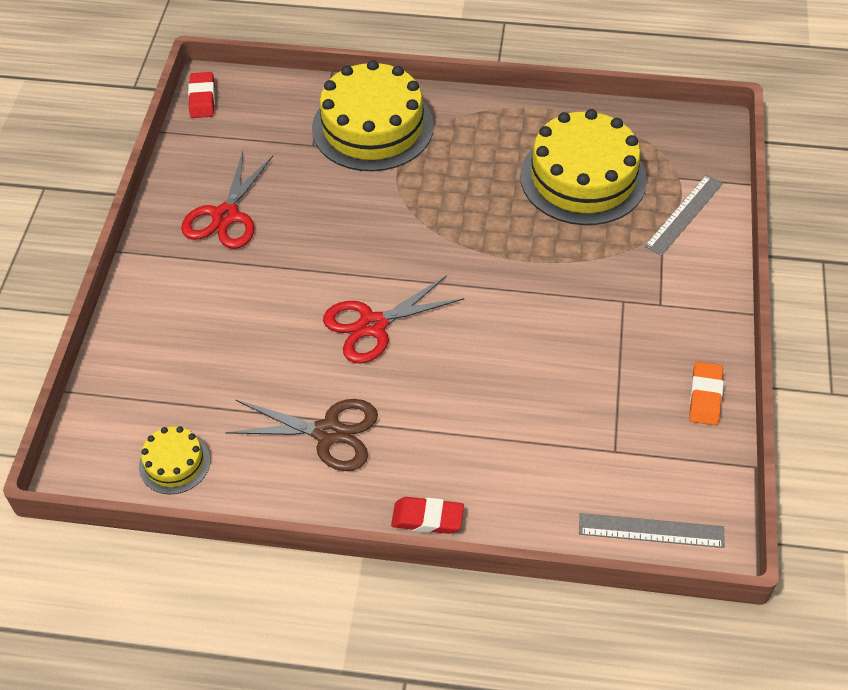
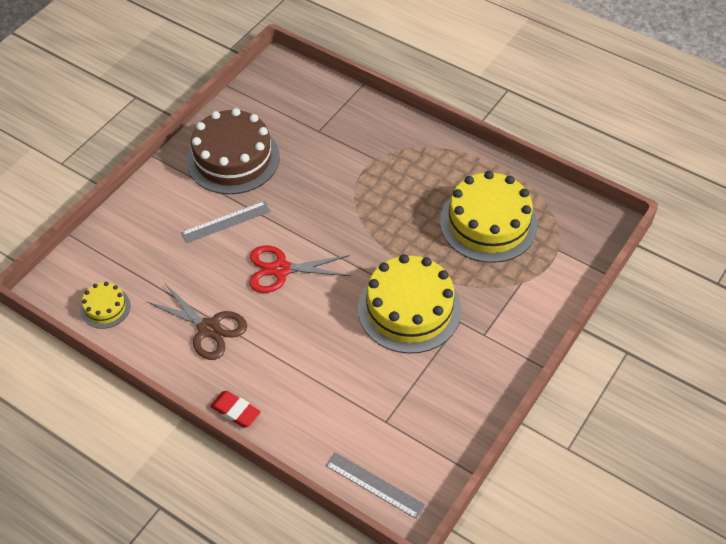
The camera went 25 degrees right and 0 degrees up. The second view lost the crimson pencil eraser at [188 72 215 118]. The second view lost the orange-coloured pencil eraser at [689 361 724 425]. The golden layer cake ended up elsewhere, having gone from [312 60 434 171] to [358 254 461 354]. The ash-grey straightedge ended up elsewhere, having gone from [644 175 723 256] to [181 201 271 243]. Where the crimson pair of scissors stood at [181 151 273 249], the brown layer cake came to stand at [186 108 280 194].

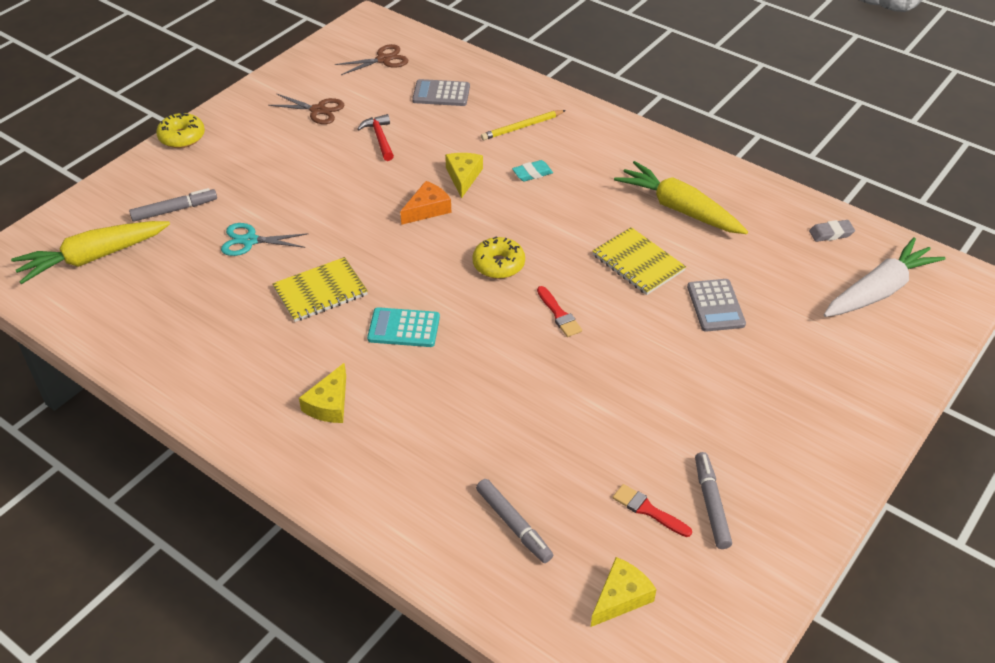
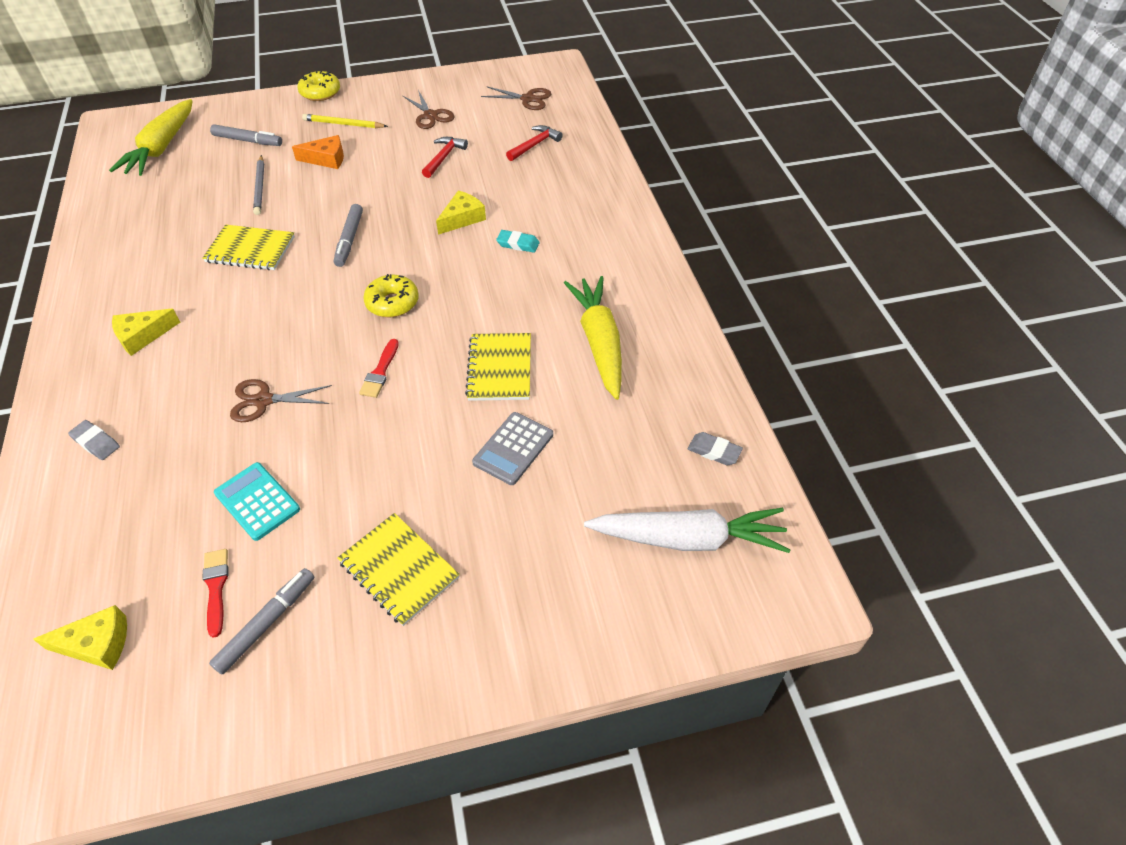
The camera went 40 degrees right and 5 degrees up. The second view gained the ash-grey pencil eraser at [68 420 120 460]. The second view gained the brown pair of scissors at [230 379 332 422]. The second view gained the golden exercise book at [337 513 460 626]. The turquoise pocket calculator ended up elsewhere, having gone from [367 307 440 347] to [214 462 300 541]. The orange-coloured cheese ended up elsewhere, having gone from [400 181 451 225] to [292 135 344 169]. The ash-grey felt pen ended up elsewhere, having gone from [476 479 553 563] to [334 204 363 267]. The golden pencil ended up elsewhere, having gone from [481 110 566 140] to [302 114 388 128]. Where the turquoise pair of scissors stood at [221 223 309 256], the ash-grey pencil came to stand at [253 155 264 215]. Where the ash-grey pocket calculator stood at [412 79 470 106], the crimson hammer came to stand at [506 125 563 161]. The golden toy carrot at [11 221 170 284] ended up facing another way, 90 degrees counterclockwise from before.

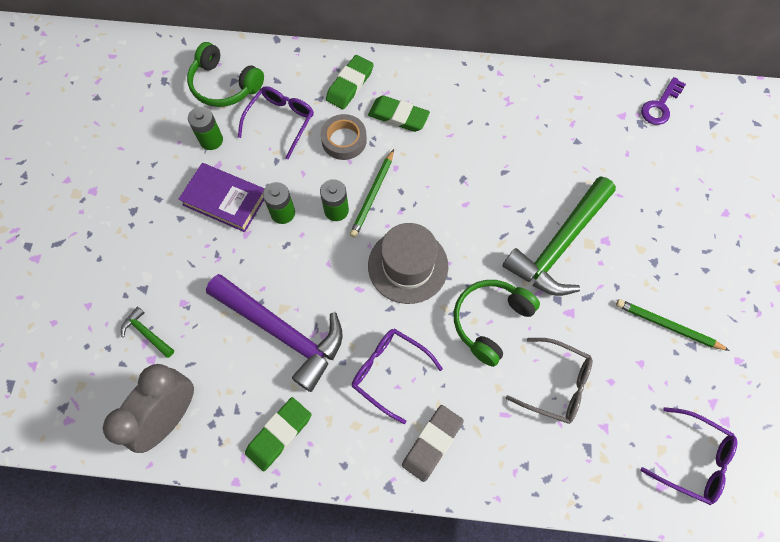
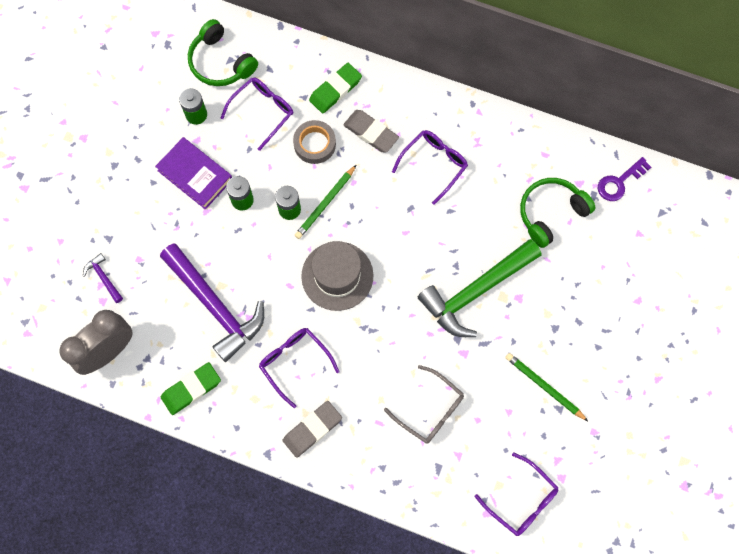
The camera went 15 degrees right and 5 degrees up. The second view gained the violet glasses at [392 130 468 205]. The green headset ended up elsewhere, having gone from [454 280 540 367] to [520 178 595 248]. What was the green hammer at [121 307 174 358] turned into the violet hammer at [83 253 123 303]. What was the green pencil eraser at [368 95 430 132] turned into the ash-grey pencil eraser at [343 110 399 153].

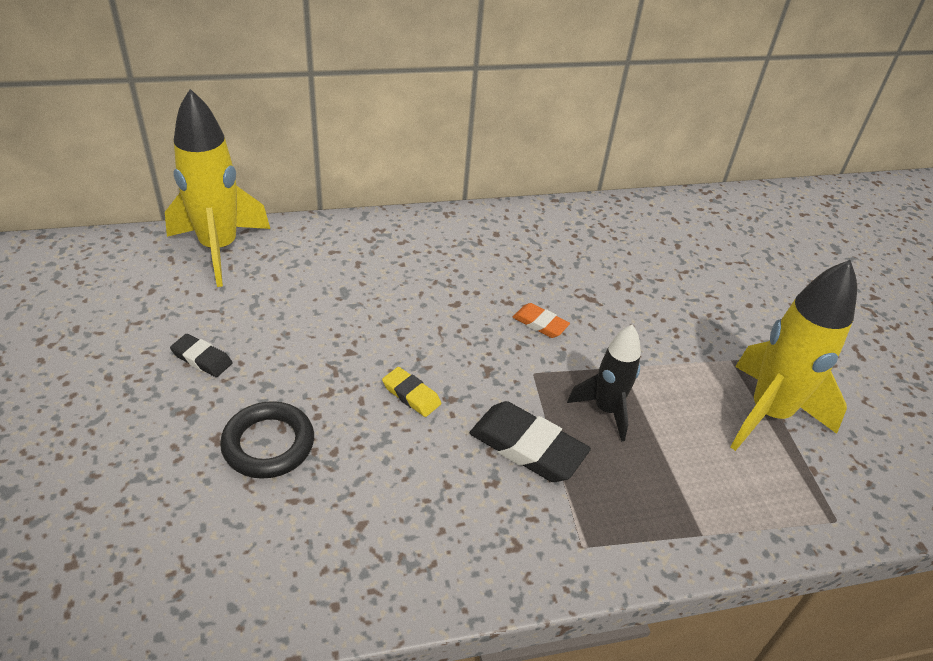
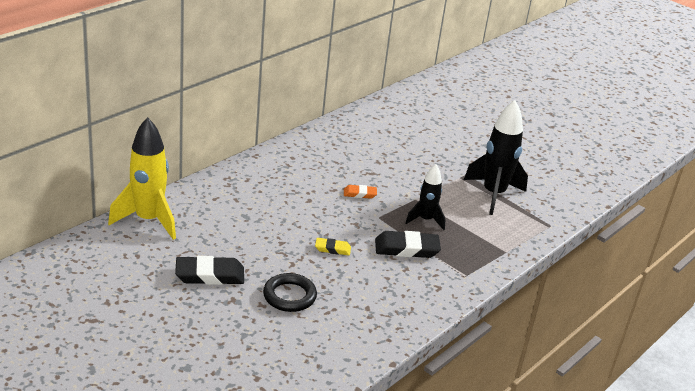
The camera went 35 degrees left and 10 degrees down. What was the golden toy rocket at [730 260 857 451] turned into the black toy rocket at [464 100 528 215]. The size of the black pencil eraser at [170 334 233 377] changed by a factor of 1.81.

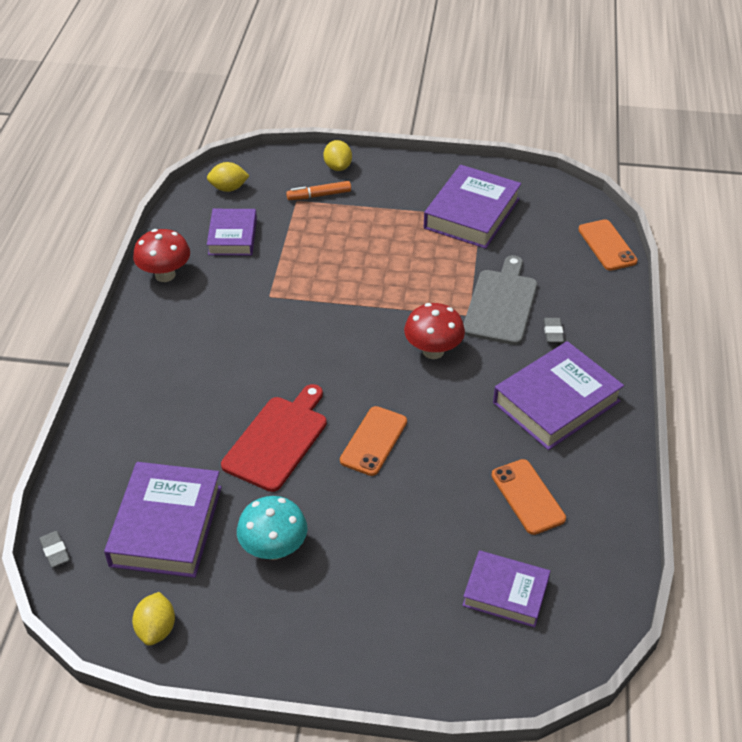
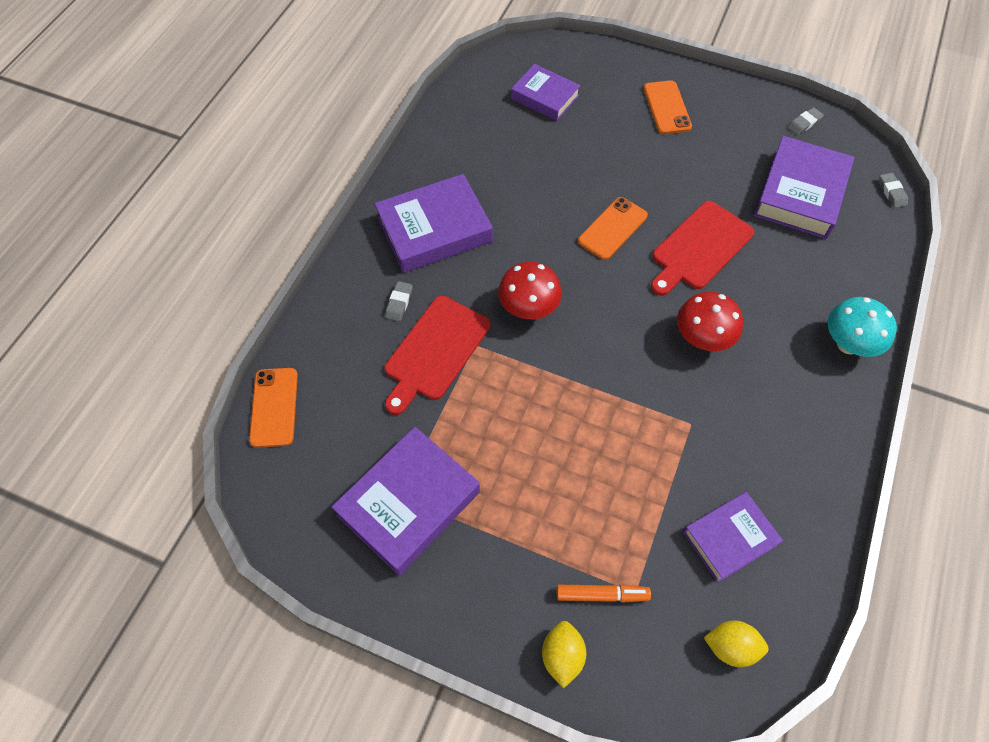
The camera went 165 degrees left and 15 degrees up. The crimson fungus ended up elsewhere, having gone from [133 229 190 282] to [677 292 743 351]. The turquoise fungus ended up elsewhere, having gone from [237 496 307 560] to [828 297 897 357]. The orange-coloured mobile phone ended up elsewhere, having gone from [491 459 566 535] to [643 80 692 134]. Where the golden citrus fruit stood at [132 592 175 646], the ash-grey pencil eraser came to stand at [787 107 824 135]. What was the ash-grey chopping board at [463 255 537 345] turned into the crimson chopping board at [385 296 491 415]. The violet hardcover at [207 209 257 255] ended up facing another way, 45 degrees clockwise from before.

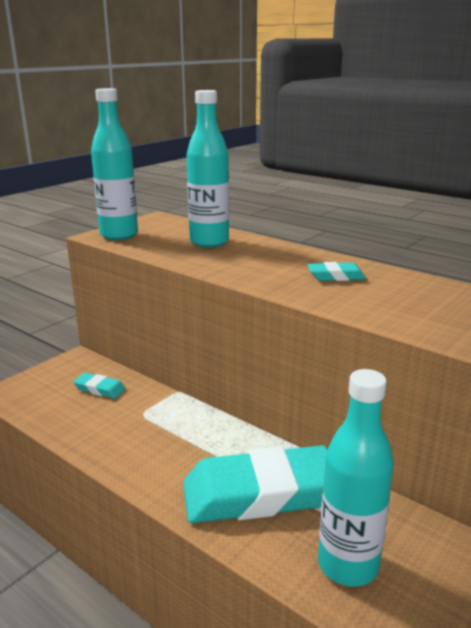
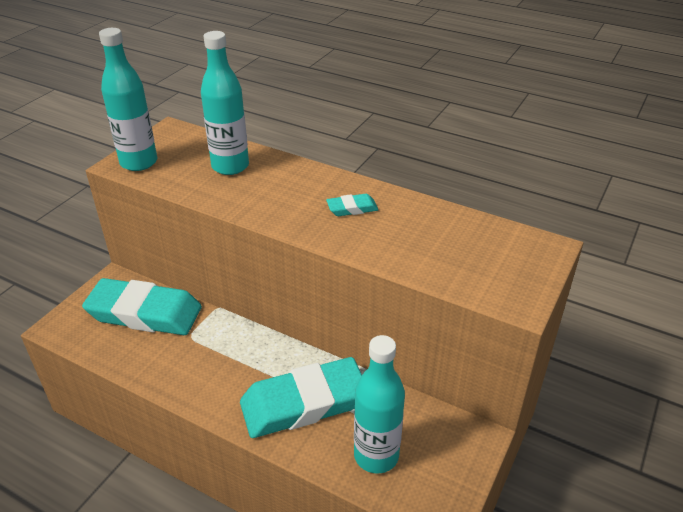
The camera went 10 degrees left and 15 degrees up. The size of the turquoise pencil eraser at [74 373 126 399] changed by a factor of 2.37.

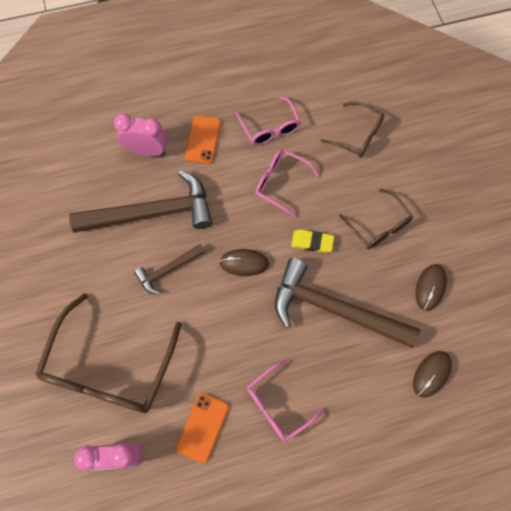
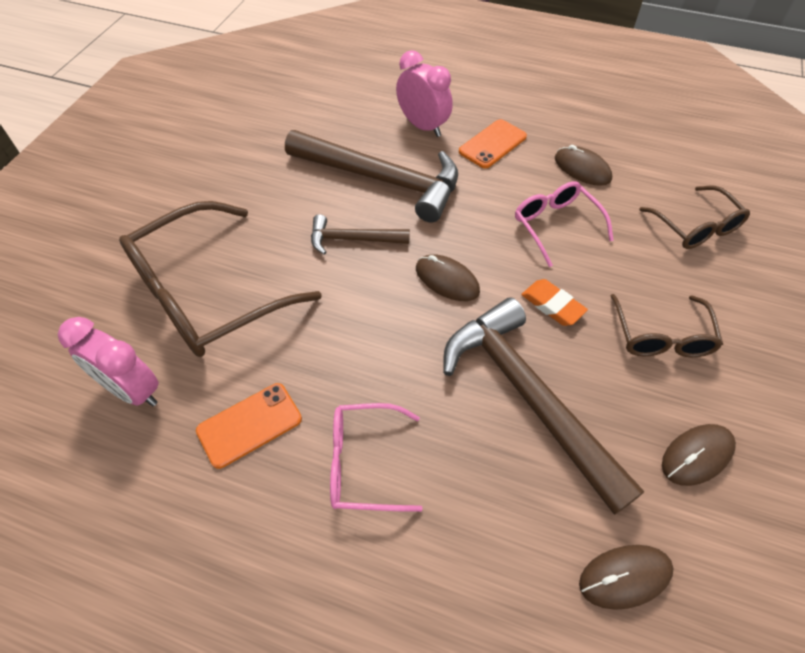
The camera went 35 degrees right and 15 degrees down. Where the pink glasses stood at [236 96 301 146], the brown PC mouse came to stand at [555 145 612 186]. What was the golden pencil eraser at [291 229 334 253] turned into the orange-coloured pencil eraser at [521 279 588 326].

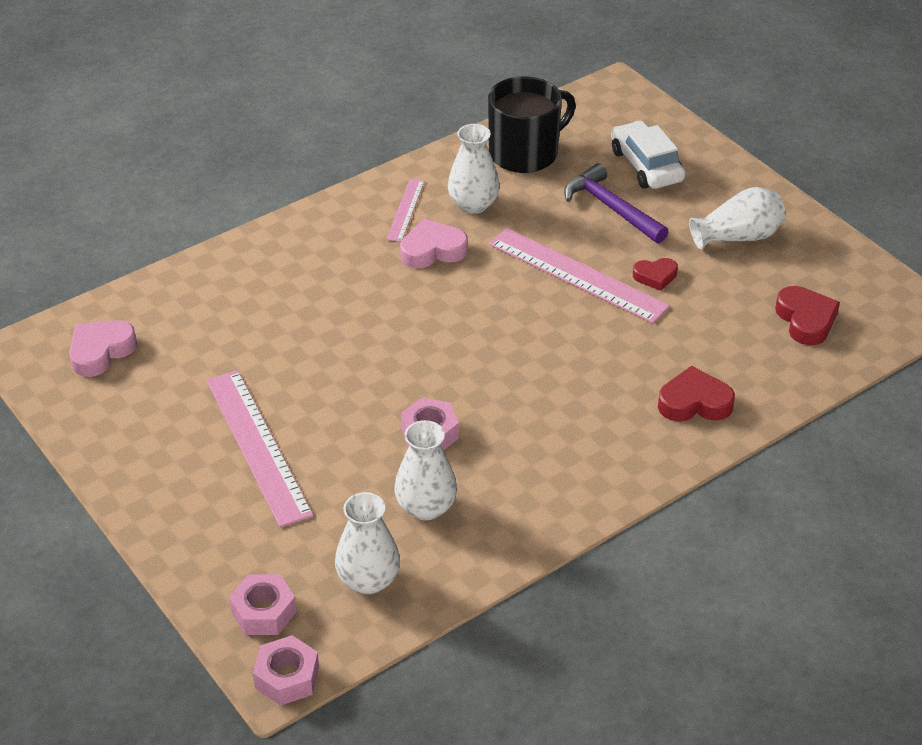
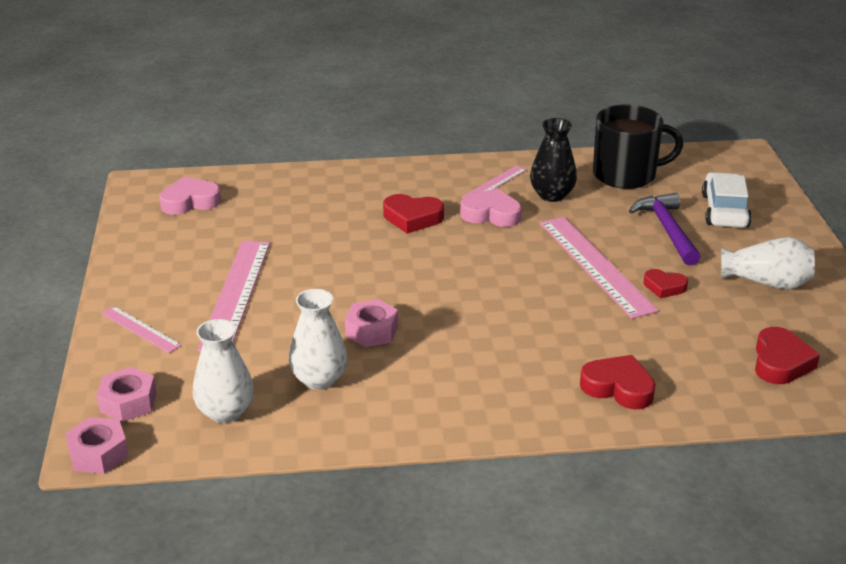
The camera went 30 degrees right and 10 degrees down. The second view gained the pink straightedge at [101 306 182 353]. The second view gained the crimson love heart at [383 194 444 234]. What was the pure white tall vase at [448 124 500 214] turned into the black tall vase at [530 118 577 202].

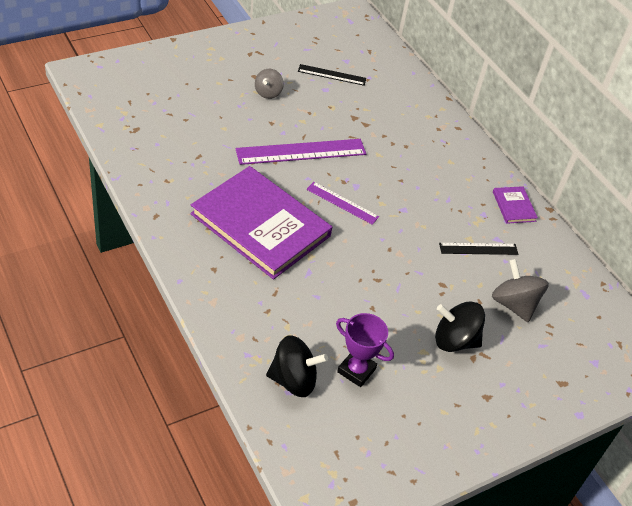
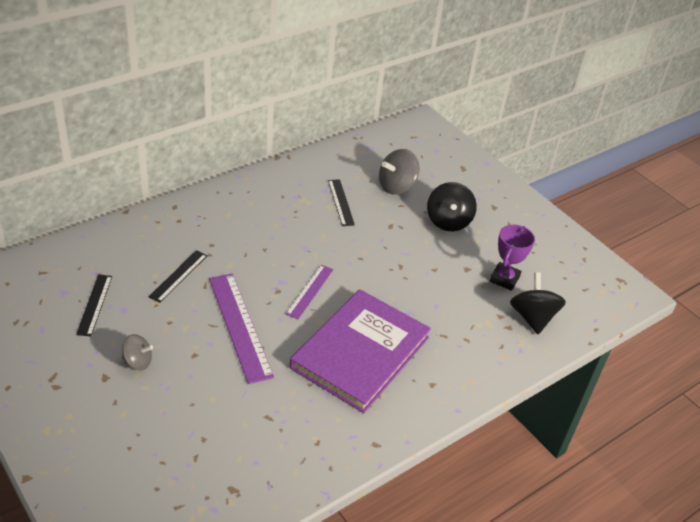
The camera went 95 degrees left and 5 degrees down. The second view lost the violet hardcover at [493 186 538 224]. The second view gained the black straightedge at [148 250 208 303].

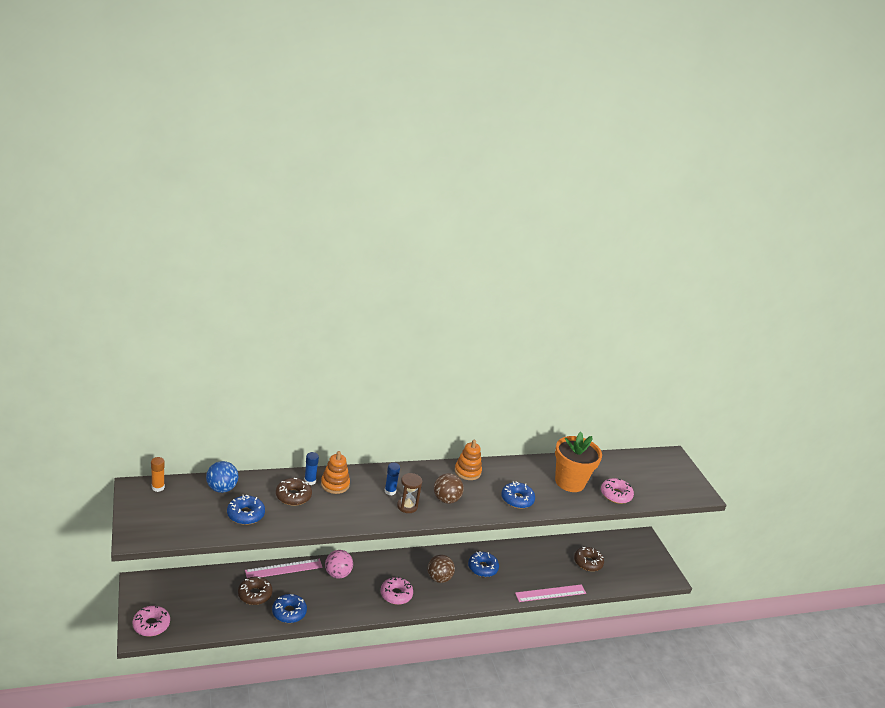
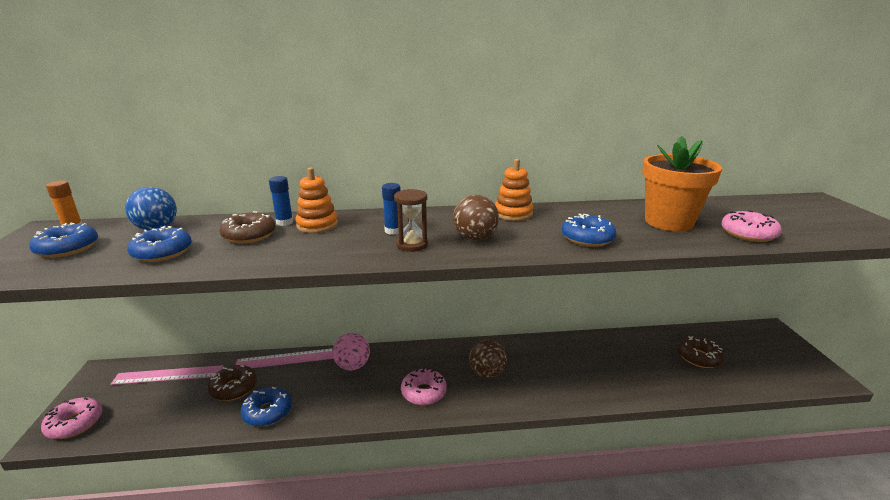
The camera went 15 degrees right and 5 degrees down. The royal blue glazed donut ended up elsewhere, having gone from [468 551 499 577] to [29 223 98 258]. The pink straightedge ended up elsewhere, having gone from [515 584 586 602] to [110 365 223 385].

